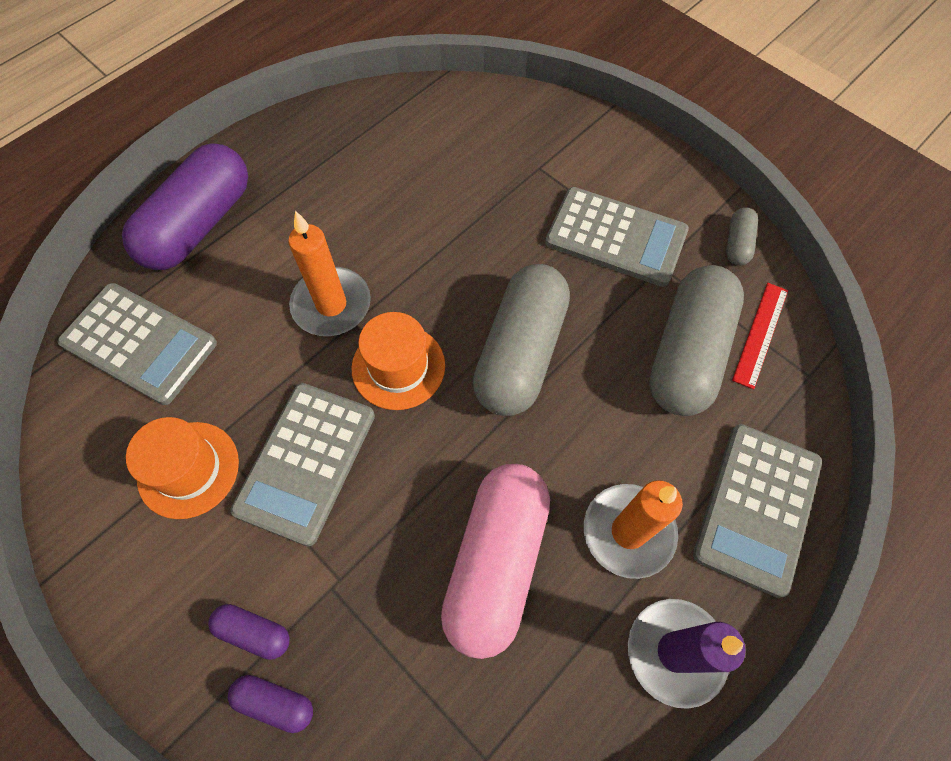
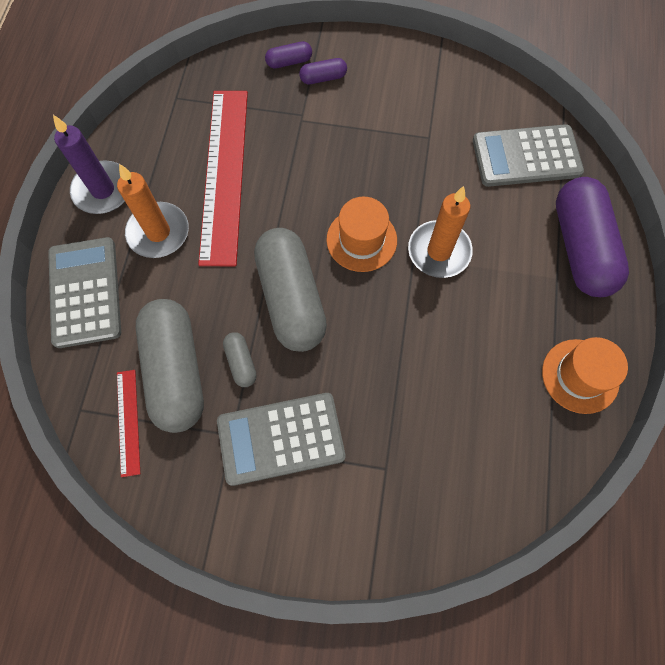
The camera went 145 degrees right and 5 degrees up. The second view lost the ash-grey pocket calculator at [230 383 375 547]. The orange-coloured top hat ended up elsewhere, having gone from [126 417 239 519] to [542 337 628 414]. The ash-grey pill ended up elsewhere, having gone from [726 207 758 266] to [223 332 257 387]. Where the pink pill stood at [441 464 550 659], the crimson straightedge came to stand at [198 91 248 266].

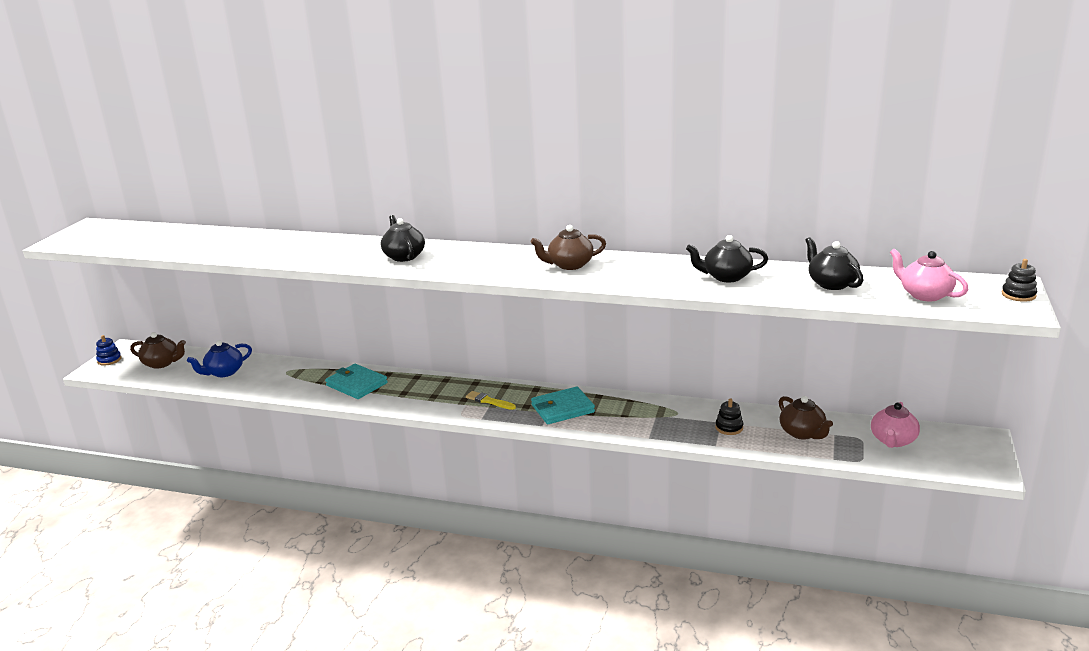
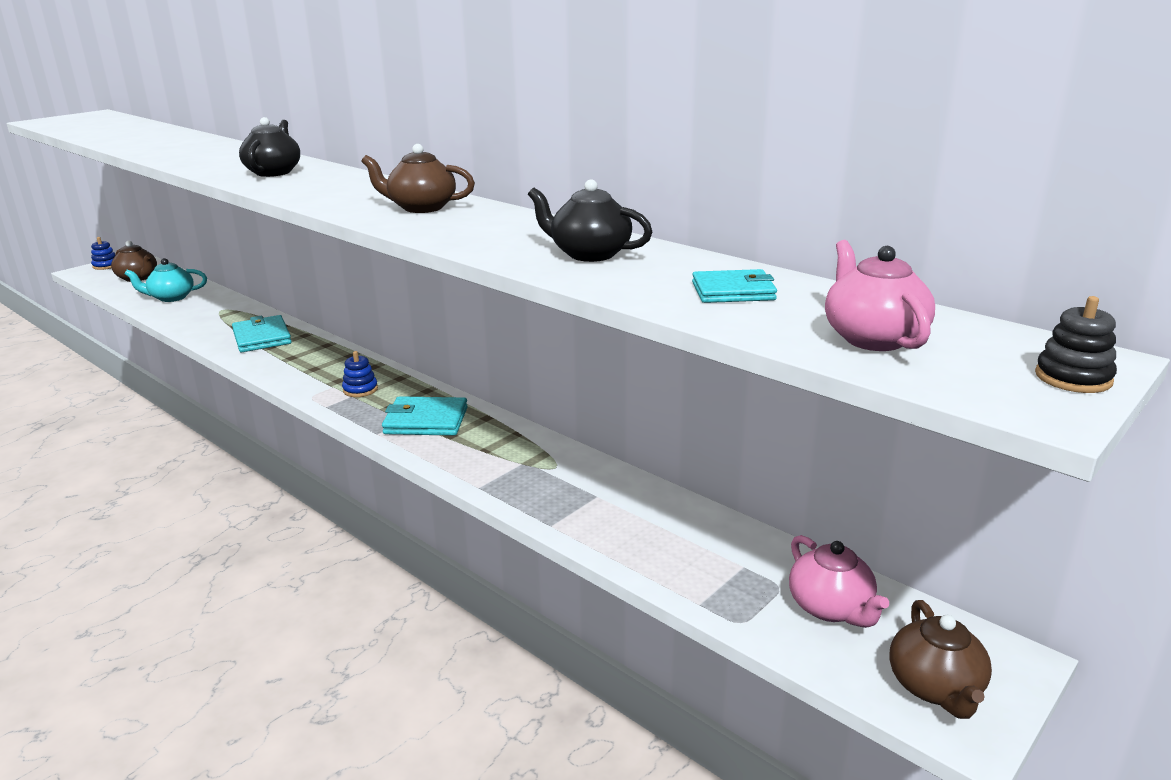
The camera went 25 degrees right and 0 degrees up. The second view lost the black ring stacker at [715 398 743 435]. The brown china teapot ended up elsewhere, having gone from [779 396 833 440] to [889 600 992 719]. Where the golden paintbrush stood at [466 391 516 410], the royal blue ring stacker came to stand at [342 351 378 397]. Where the black china teapot stood at [805 237 863 290], the turquoise card wallet came to stand at [692 269 777 303]. What was the royal blue china teapot at [187 340 252 377] turned into the turquoise china teapot at [125 258 207 302]. The pink china teapot at [871 402 920 448] ended up facing another way, 75 degrees counterclockwise from before.

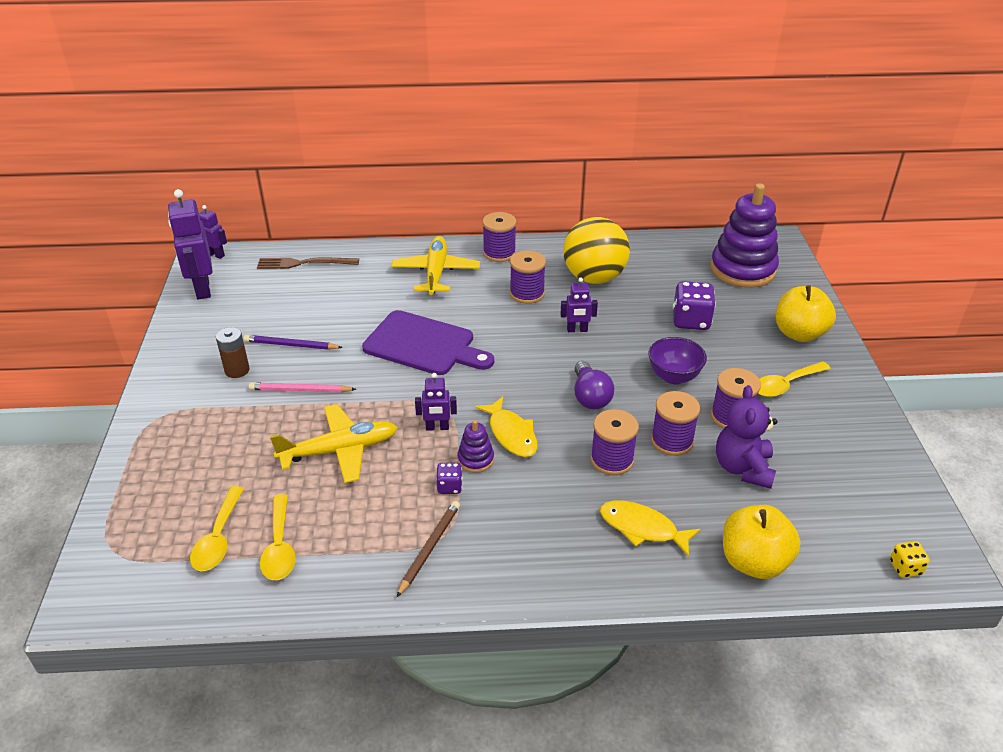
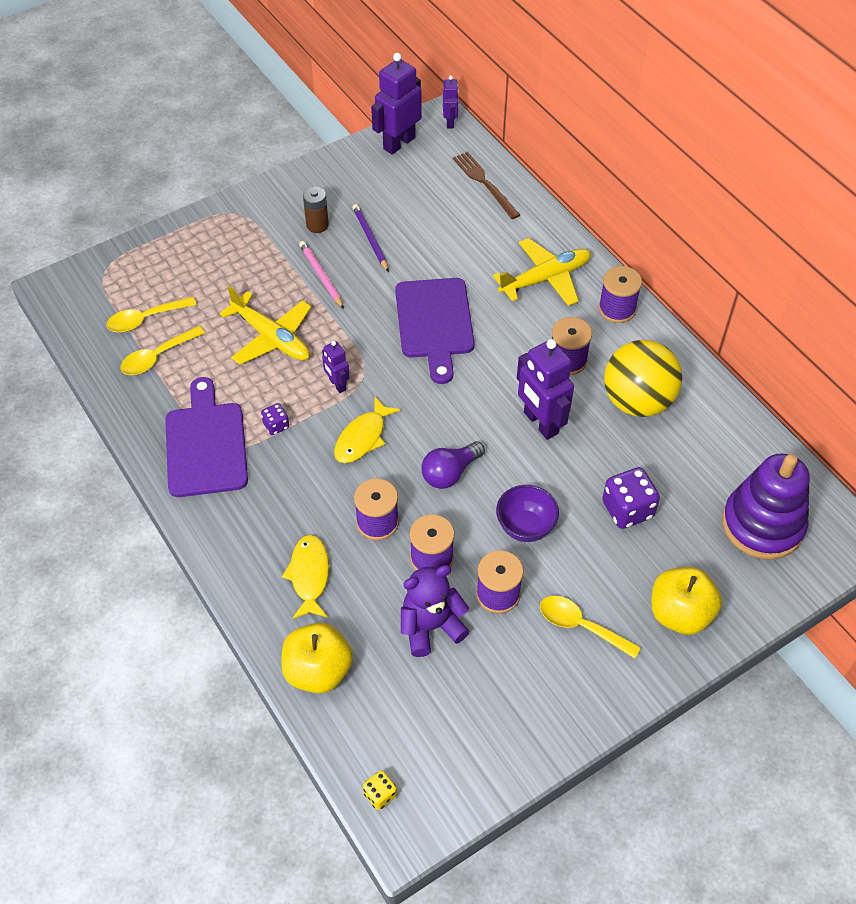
The camera went 60 degrees right and 15 degrees up. The second view lost the violet ring stacker at [457 420 494 473]. Where the brown pencil stood at [397 501 460 597], the violet chopping board came to stand at [165 377 248 497]. The size of the violet robot figure at [560 277 598 332] changed by a factor of 1.87.

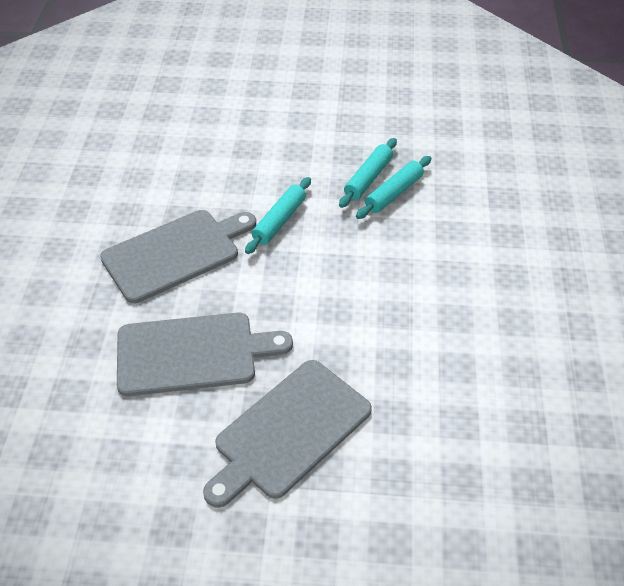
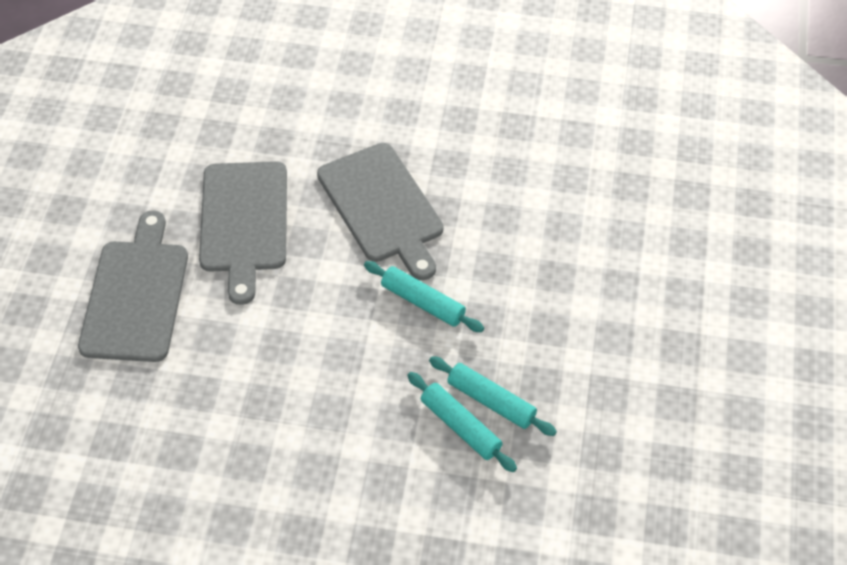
The camera went 95 degrees right and 5 degrees up. The ash-grey chopping board at [203 360 372 508] ended up facing another way, 45 degrees clockwise from before.

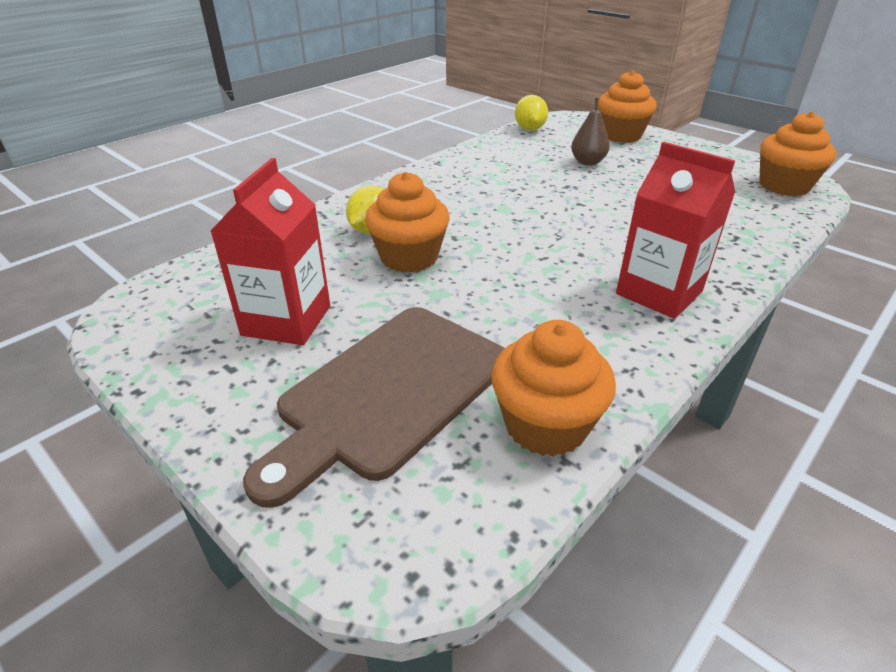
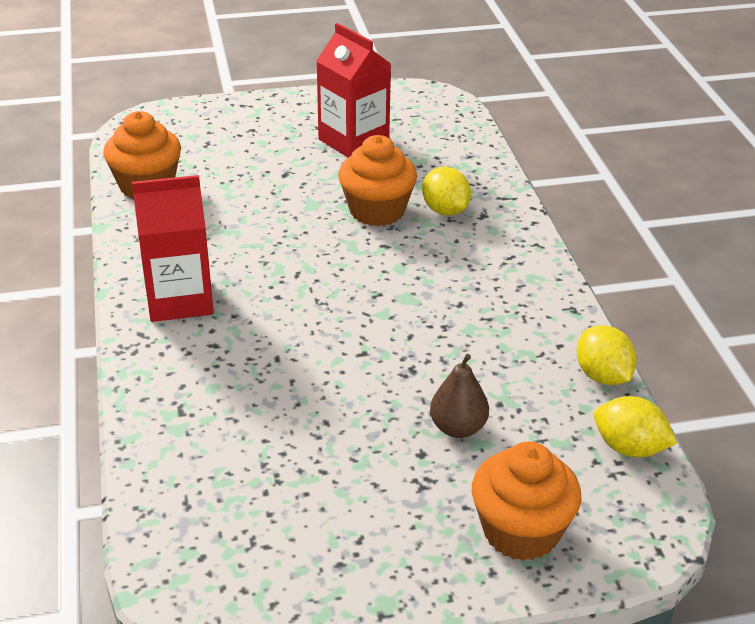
The camera went 125 degrees right and 0 degrees up. The second view lost the brown chopping board at [243 307 505 508]. The second view lost the orange-coloured muffin at [759 111 836 196]. The second view gained the golden citrus fruit at [576 325 637 385].

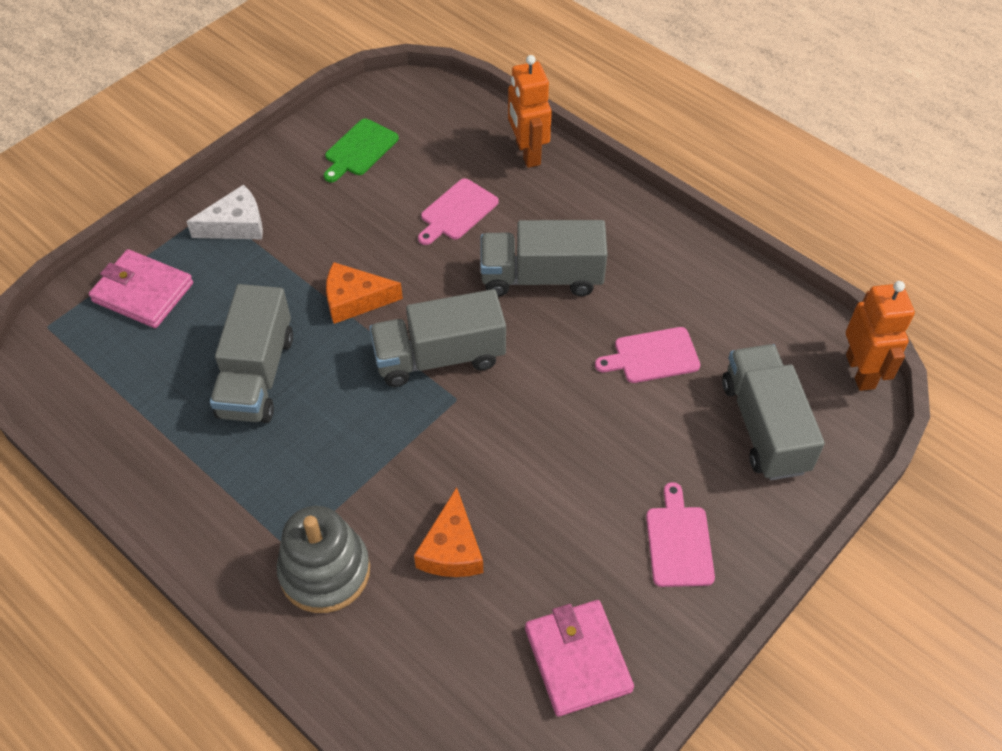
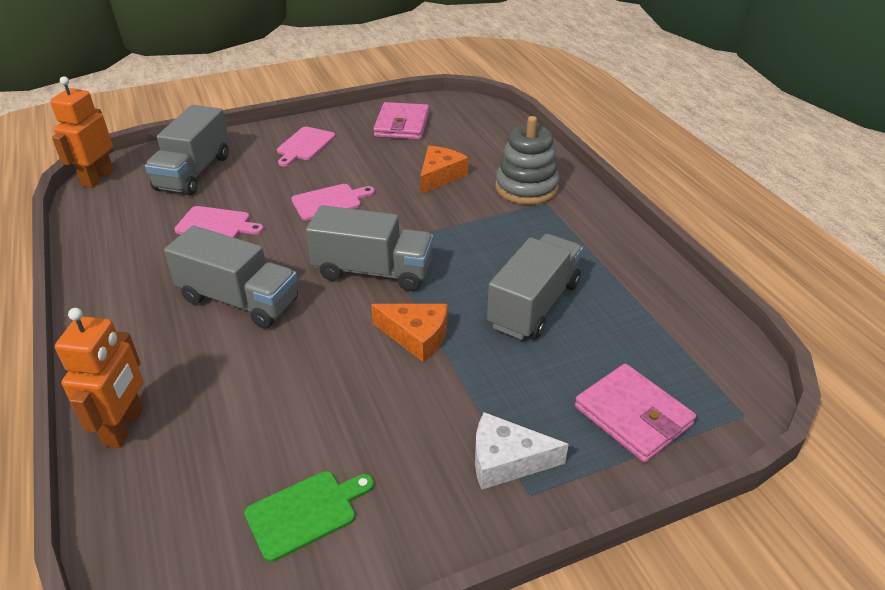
The camera went 155 degrees left and 15 degrees down. The pink chopping board ended up elsewhere, having gone from [418 178 499 245] to [291 184 375 221].

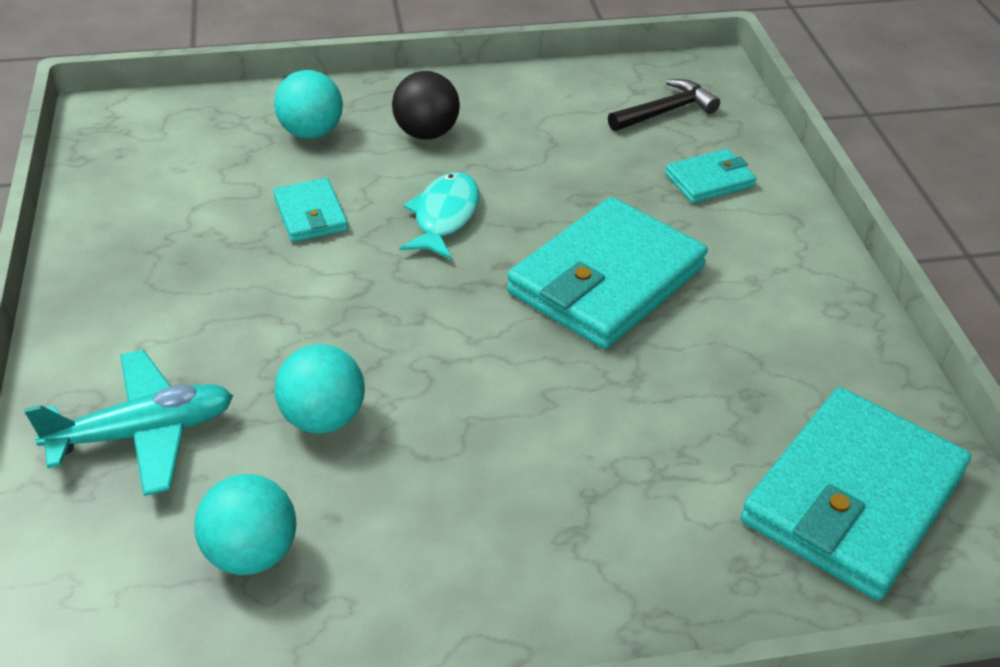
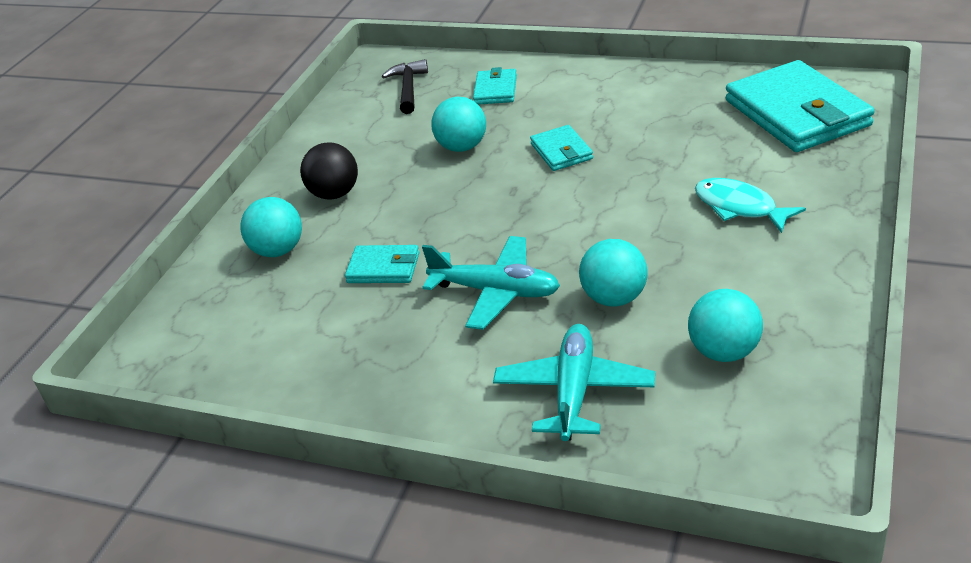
The camera went 55 degrees left and 5 degrees down. The second view gained the turquoise aeroplane at [422 236 560 330]. The second view gained the turquoise ball at [431 96 486 152]. The turquoise toy fish ended up elsewhere, having gone from [399 172 479 259] to [695 178 806 233]. The size of the turquoise card wallet at [507 197 708 349] changed by a factor of 0.48.

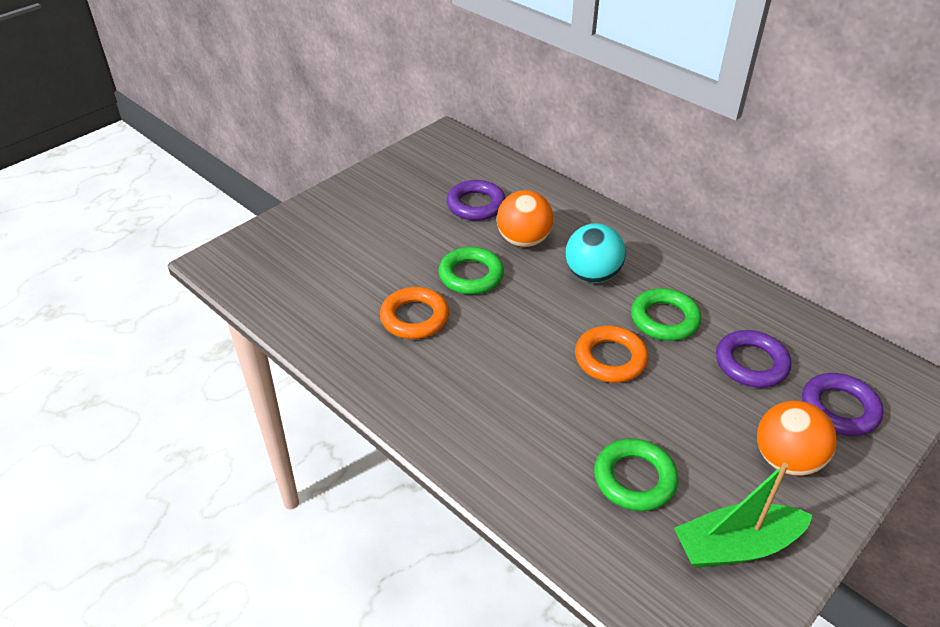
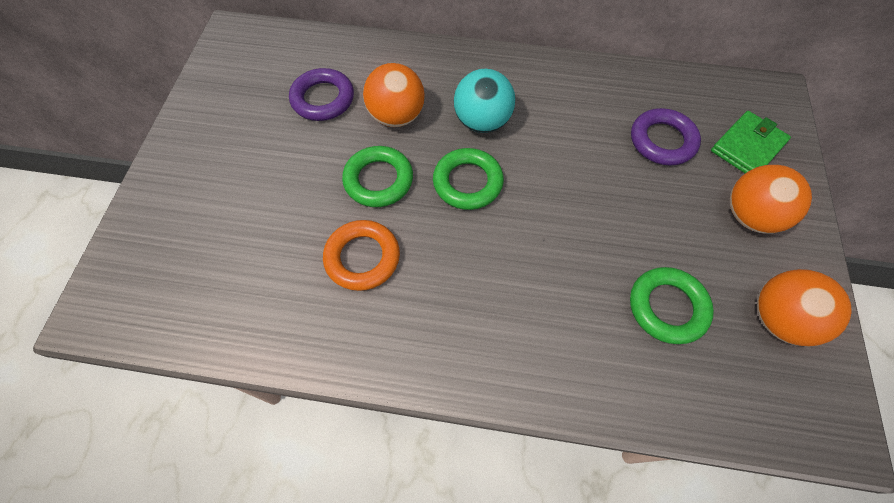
The camera went 35 degrees left and 20 degrees up. The second view lost the orange-coloured hoop at [575 326 648 383]. The green hoop ended up elsewhere, having gone from [631 288 701 341] to [433 148 504 210]. Where the green boat stood at [674 463 813 568], the orange-coloured ball came to stand at [757 269 852 347]. Where the violet hoop stood at [802 373 884 436], the green card wallet came to stand at [711 111 791 173].

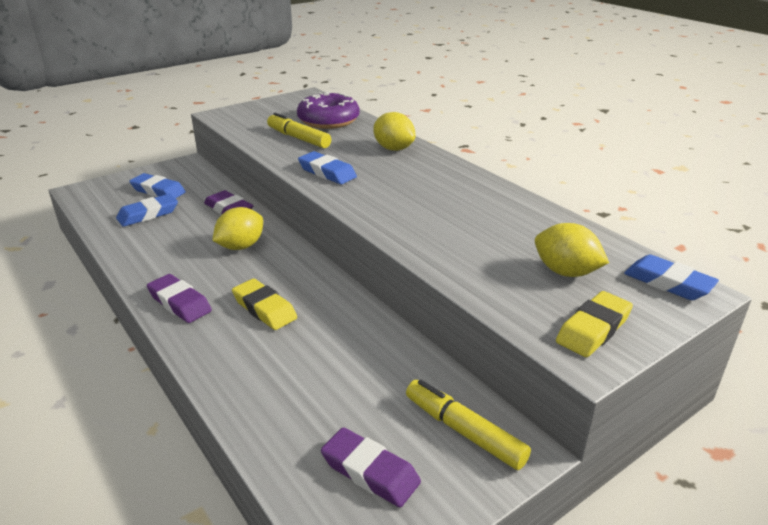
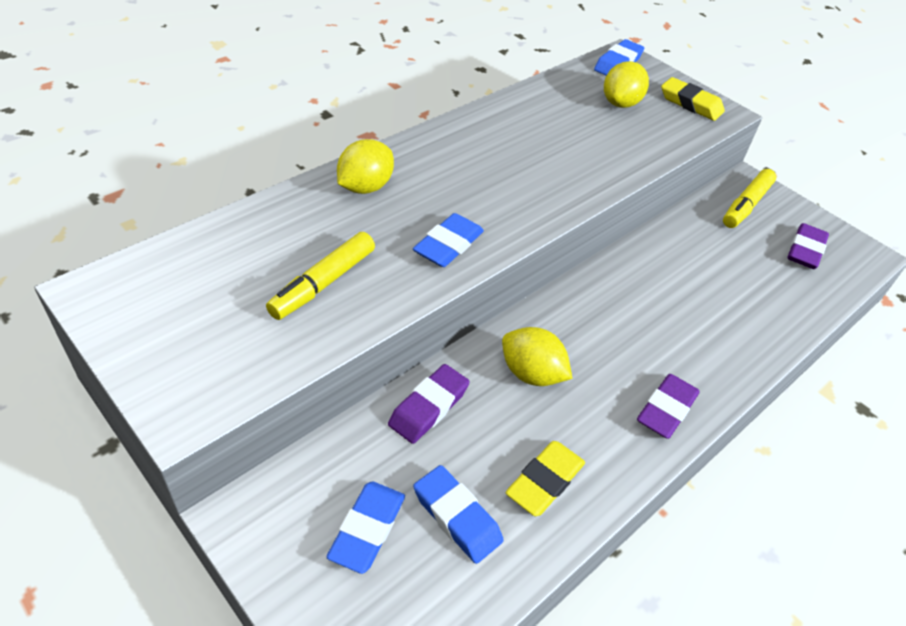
The camera went 100 degrees left and 15 degrees up. The second view lost the violet glazed donut at [297 91 359 129]. The golden pencil eraser ended up elsewhere, having gone from [232 279 297 330] to [506 441 585 516].

